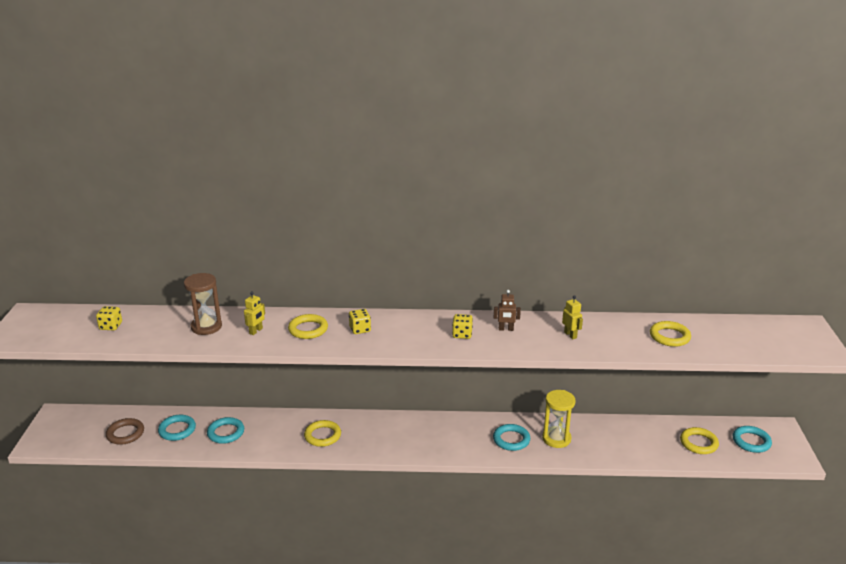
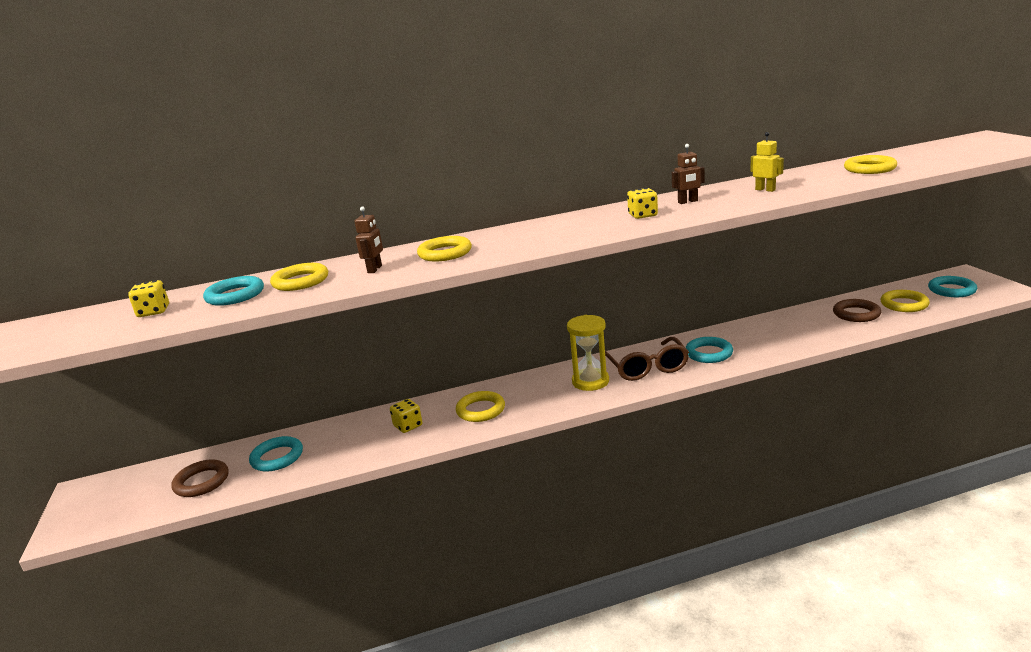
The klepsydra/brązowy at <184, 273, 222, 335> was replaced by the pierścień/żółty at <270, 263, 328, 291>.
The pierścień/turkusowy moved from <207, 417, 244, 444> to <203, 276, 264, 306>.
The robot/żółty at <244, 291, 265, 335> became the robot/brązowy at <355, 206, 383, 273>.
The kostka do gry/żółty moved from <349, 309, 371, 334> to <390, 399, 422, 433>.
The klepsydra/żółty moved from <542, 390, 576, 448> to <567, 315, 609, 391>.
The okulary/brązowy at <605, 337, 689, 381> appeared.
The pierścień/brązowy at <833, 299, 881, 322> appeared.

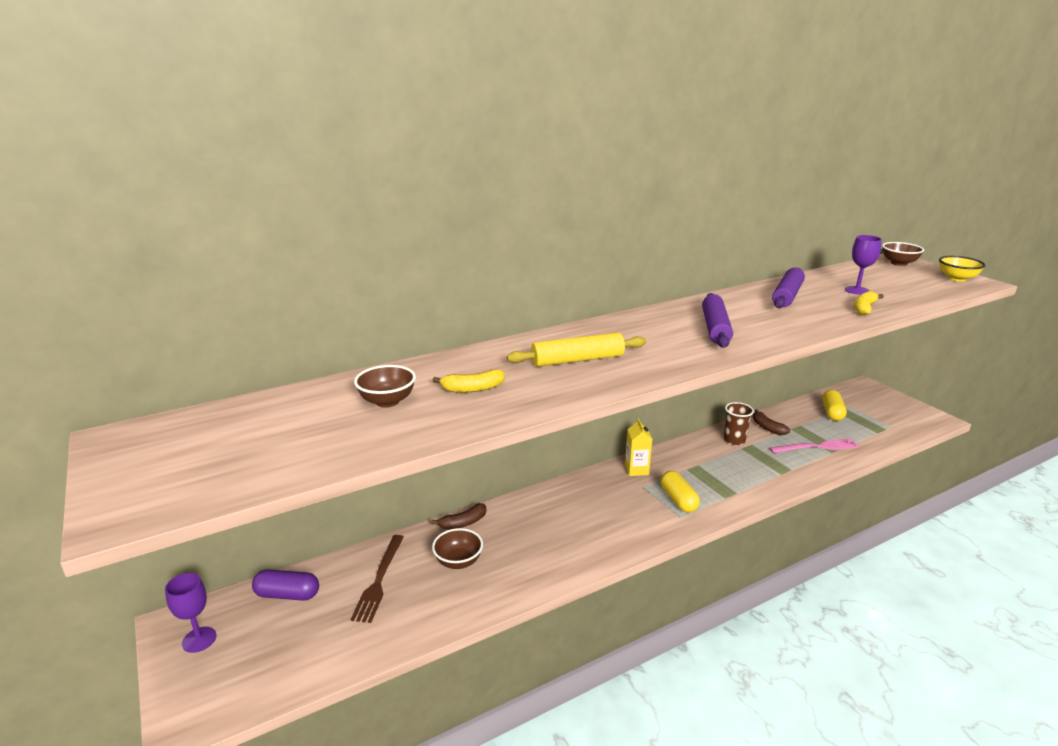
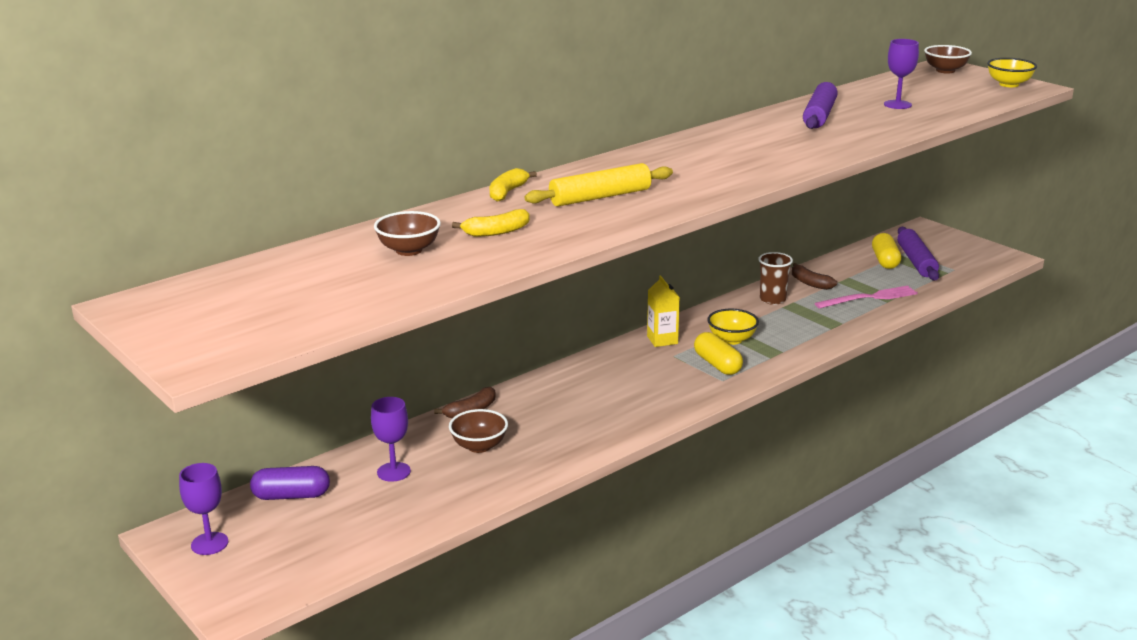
The widelec/brązowy at <350, 535, 404, 623> was replaced by the kielich/fioletowy at <371, 397, 411, 482>.
The wałek do ciasta/fioletowy moved from <702, 293, 733, 348> to <897, 227, 939, 280>.
The banan/żółty moved from <854, 291, 884, 315> to <490, 168, 537, 202>.
The miska/żółty at <707, 309, 759, 345> appeared.

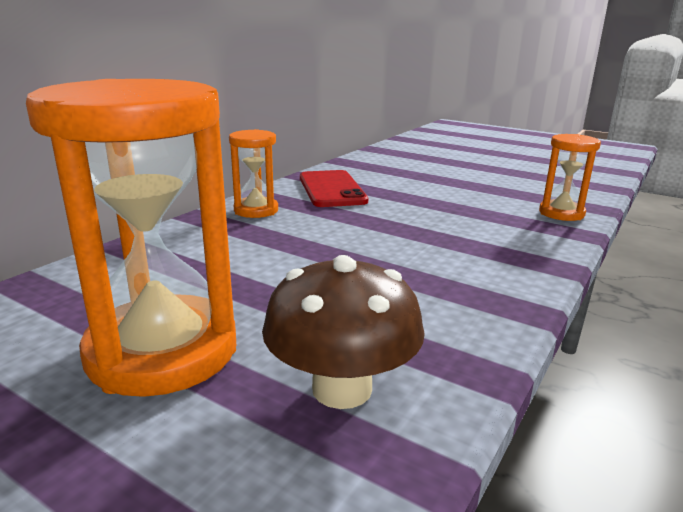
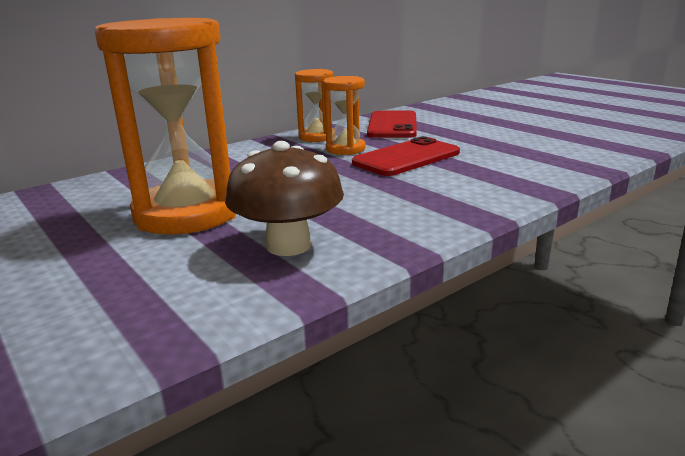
The klepsydra/pomarańczowy moved from <539, 134, 601, 221> to <323, 76, 365, 155>.
The telefon/czerwony at <352, 136, 460, 176> appeared.

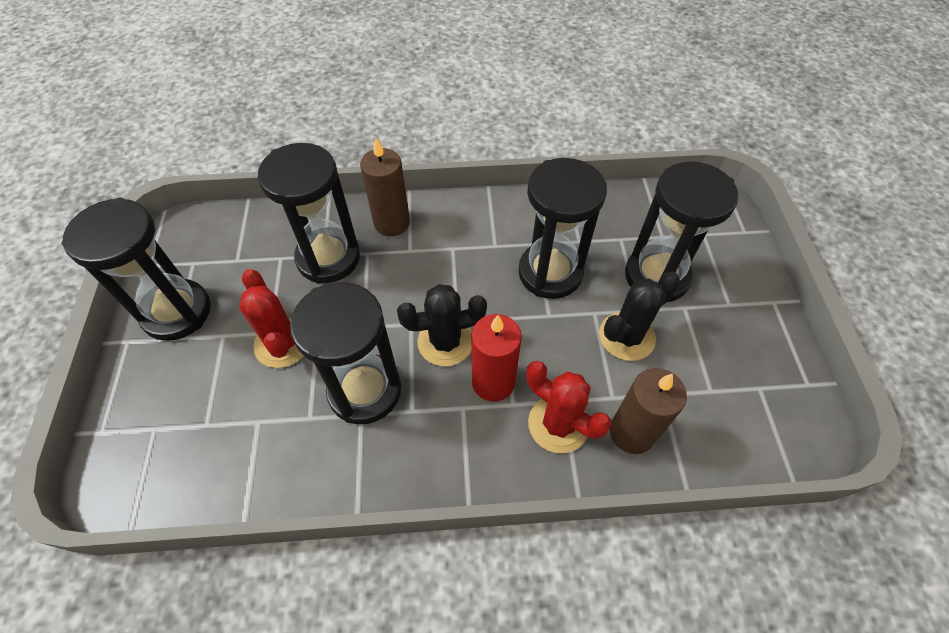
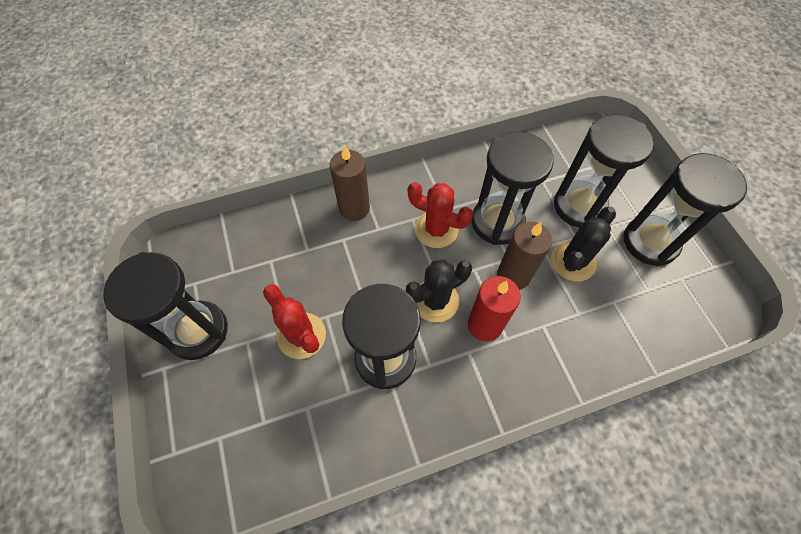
The klepsydra/czarny moved from <258, 143, 360, 284> to <624, 153, 747, 266>.
The kaktus/czerwony moved from <526, 361, 612, 453> to <408, 182, 473, 248>.
The świeca/brązowy moved from <610, 368, 687, 454> to <497, 222, 552, 290>.

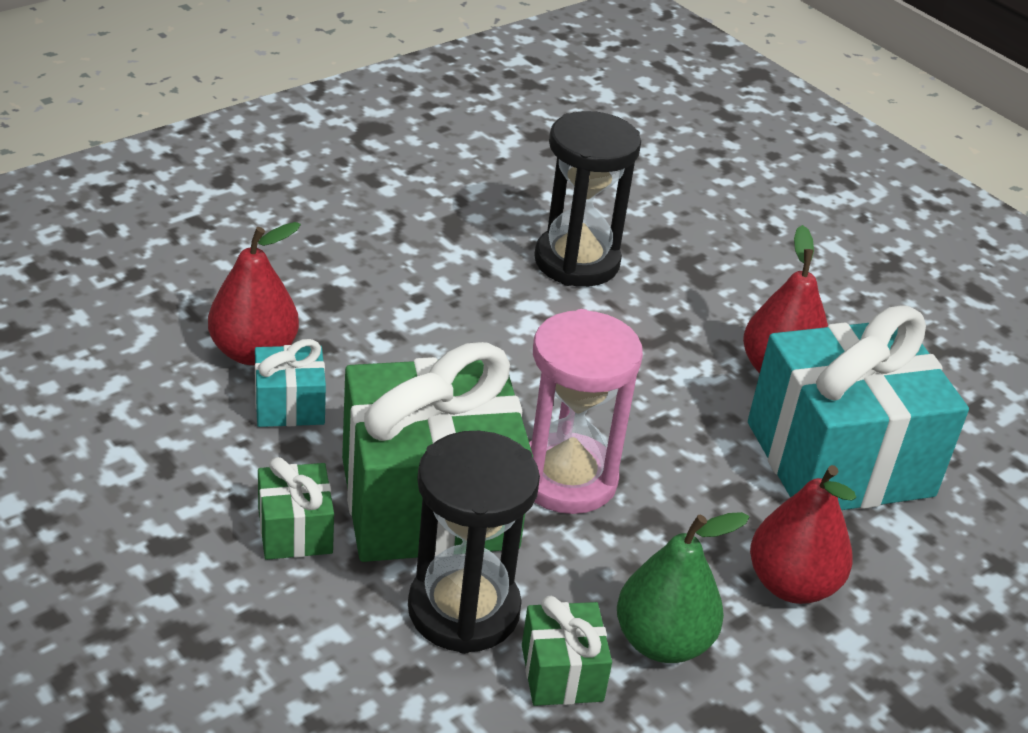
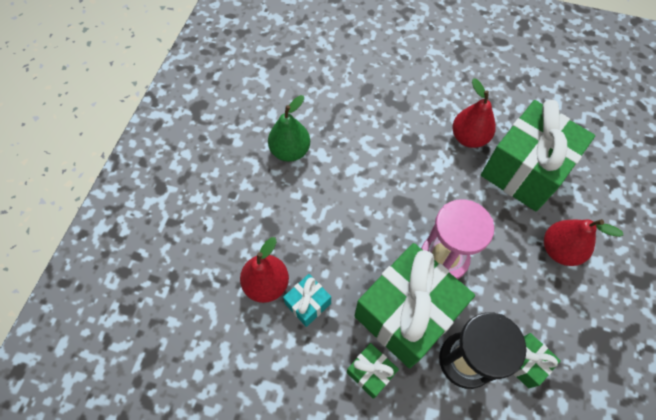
The klepsydra/czarny at <534, 111, 641, 287> disappeared.
The gruszka/zielony moved from <617, 512, 749, 663> to <268, 95, 310, 162>.
The prezent/turkusowy at <748, 305, 969, 510> became the prezent/zielony at <481, 100, 595, 211>.

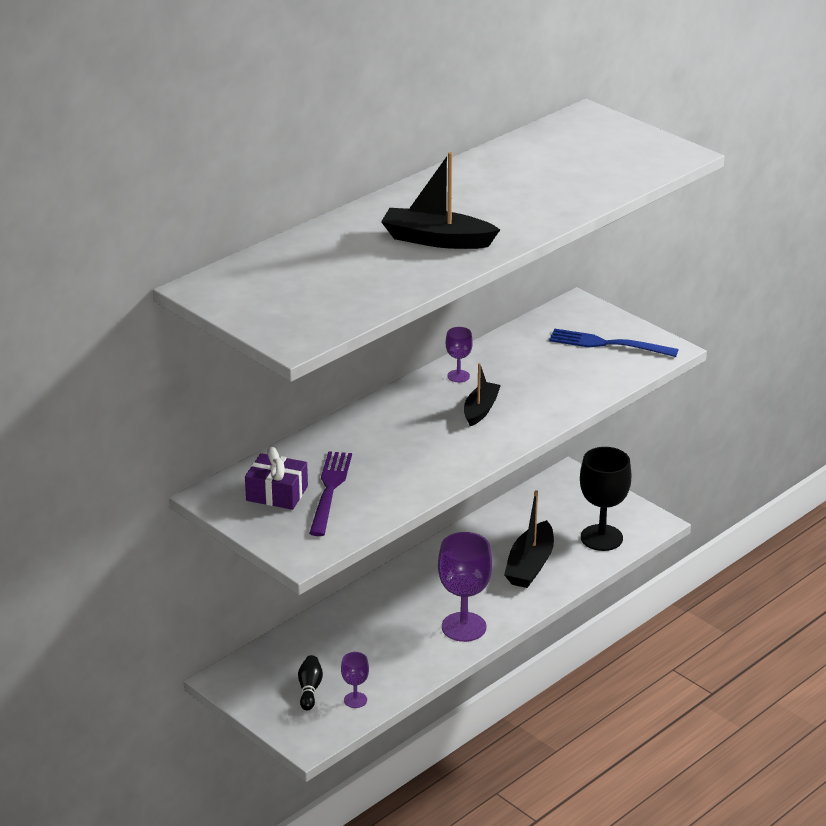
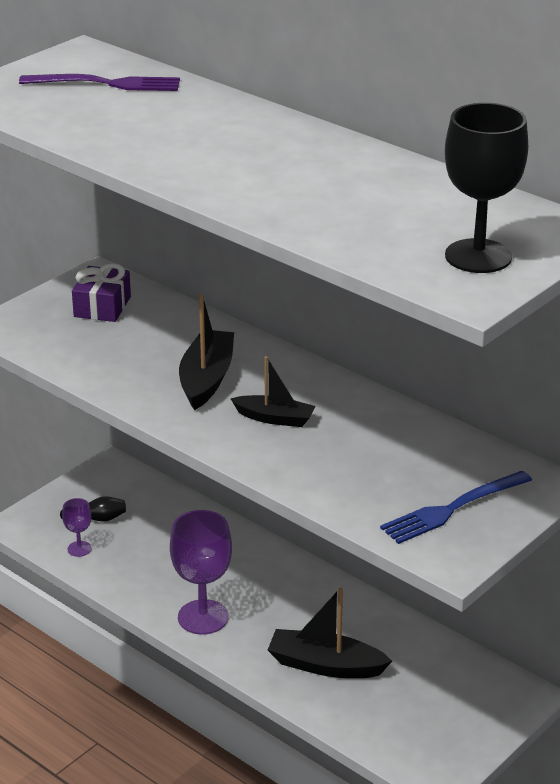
The widelec/fioletowy moved from <309, 451, 352, 536> to <19, 74, 180, 91>.
The łódka/czarny moved from <381, 152, 500, 249> to <179, 294, 234, 410>.
The kielich/fioletowy at <446, 327, 473, 382> disappeared.
The widelec/niebieski at <549, 328, 679, 357> turned 135 degrees counterclockwise.
The kielich/czarny moved from <580, 447, 631, 551> to <445, 103, 528, 273>.

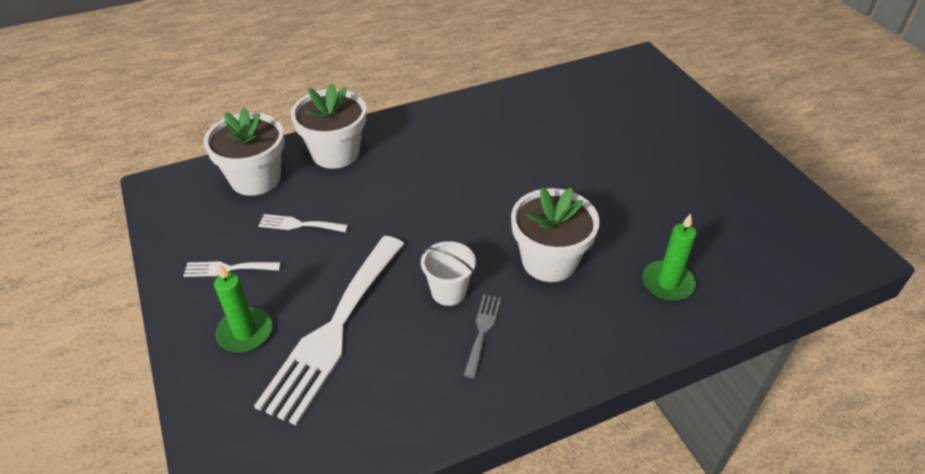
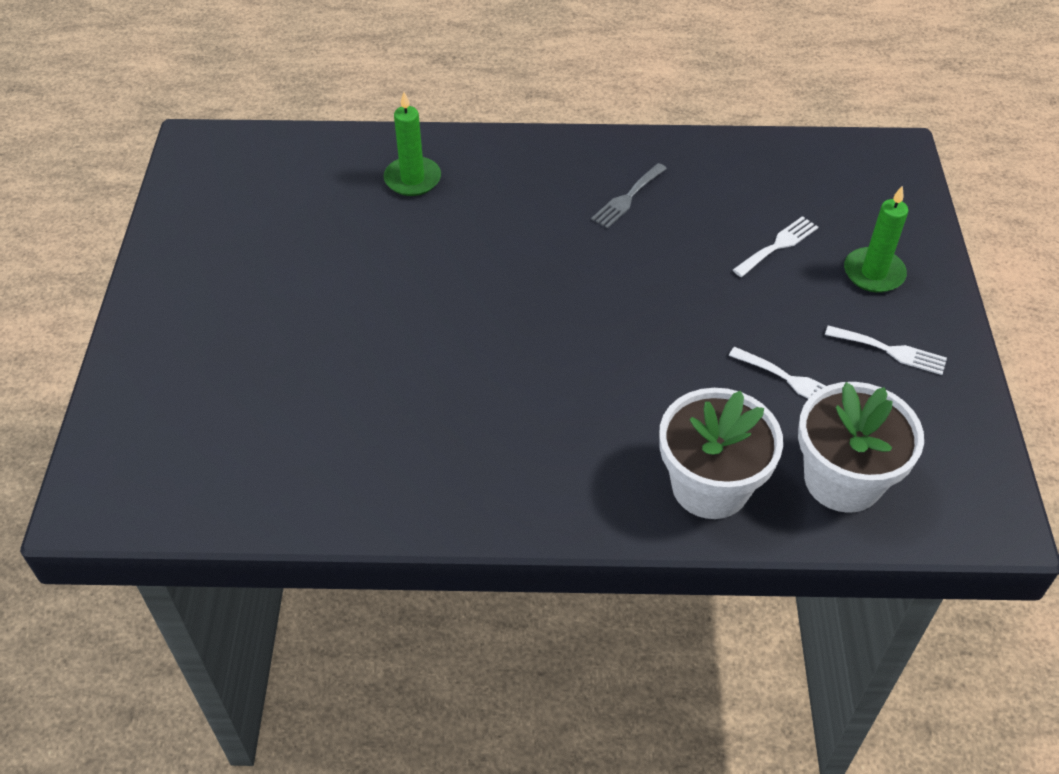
The widelec/biały at <254, 236, 404, 425> changed to 0.43 times the size.
The wiadro/biały at <421, 241, 476, 306> disappeared.
The doniczka/biały at <511, 187, 600, 282> disappeared.

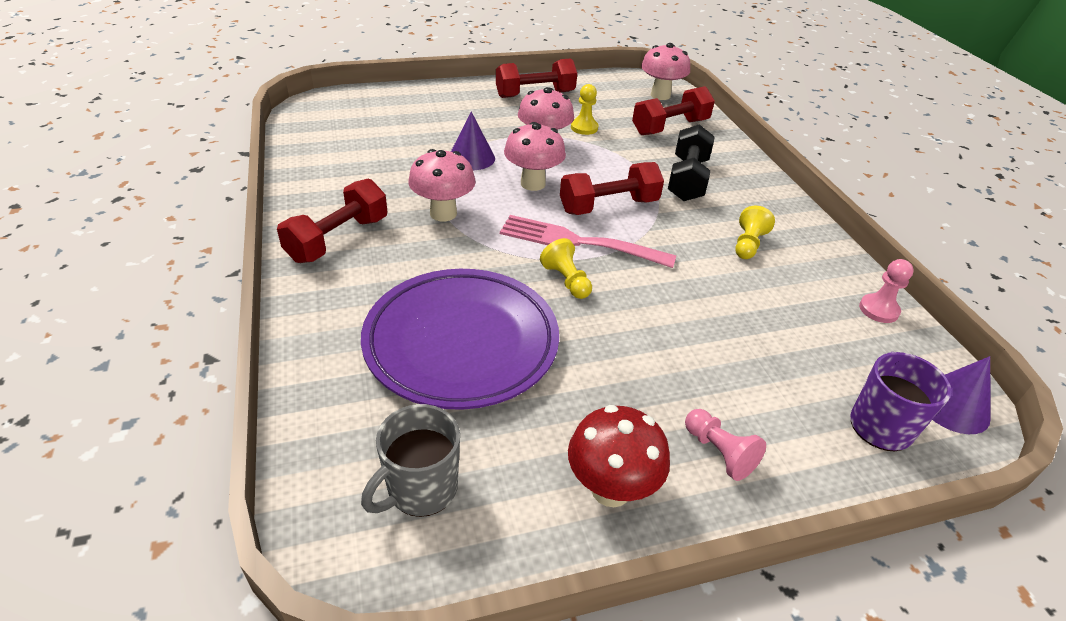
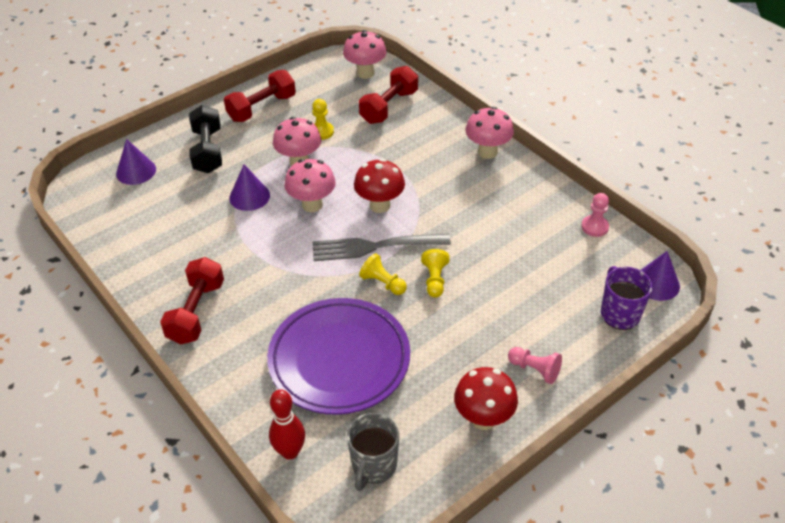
The grzyb/różowy moved from <408, 149, 476, 222> to <465, 107, 514, 159>.
The widelec/różowy at <500, 215, 676, 268> became the widelec/szary at <313, 234, 451, 261>.
The hantel/czerwony at <560, 162, 664, 215> was replaced by the grzyb/czerwony at <354, 158, 405, 213>.
The hantel/czarny moved from <668, 124, 715, 201> to <189, 105, 222, 173>.
The pionek/żółty moved from <735, 206, 775, 259> to <421, 249, 449, 298>.
The stożek/fioletowy at <116, 139, 156, 185> appeared.
The kręgiel/czerwony at <269, 389, 305, 460> appeared.

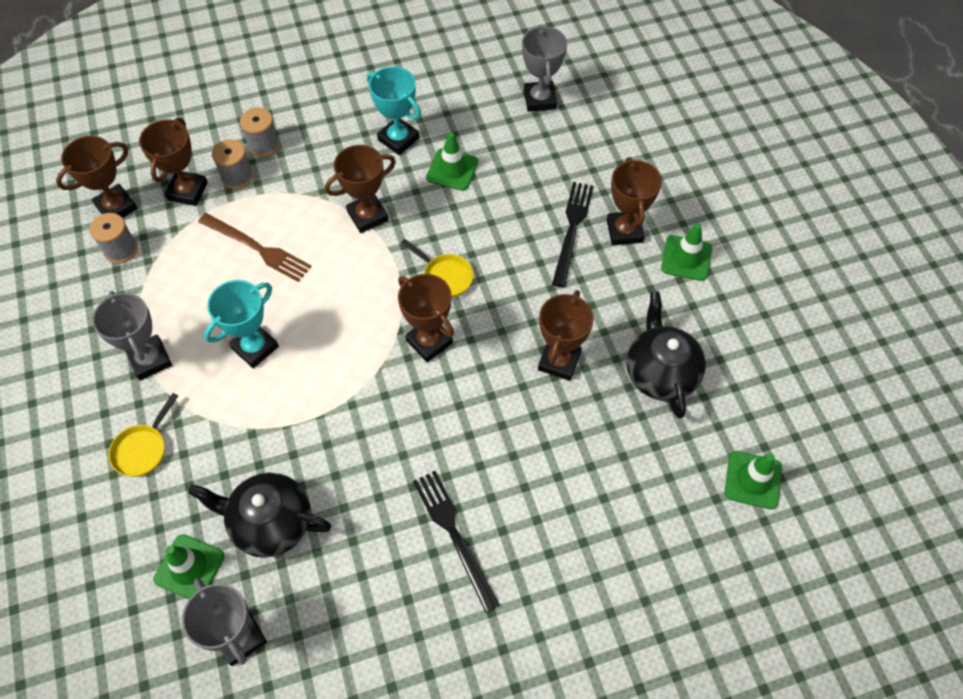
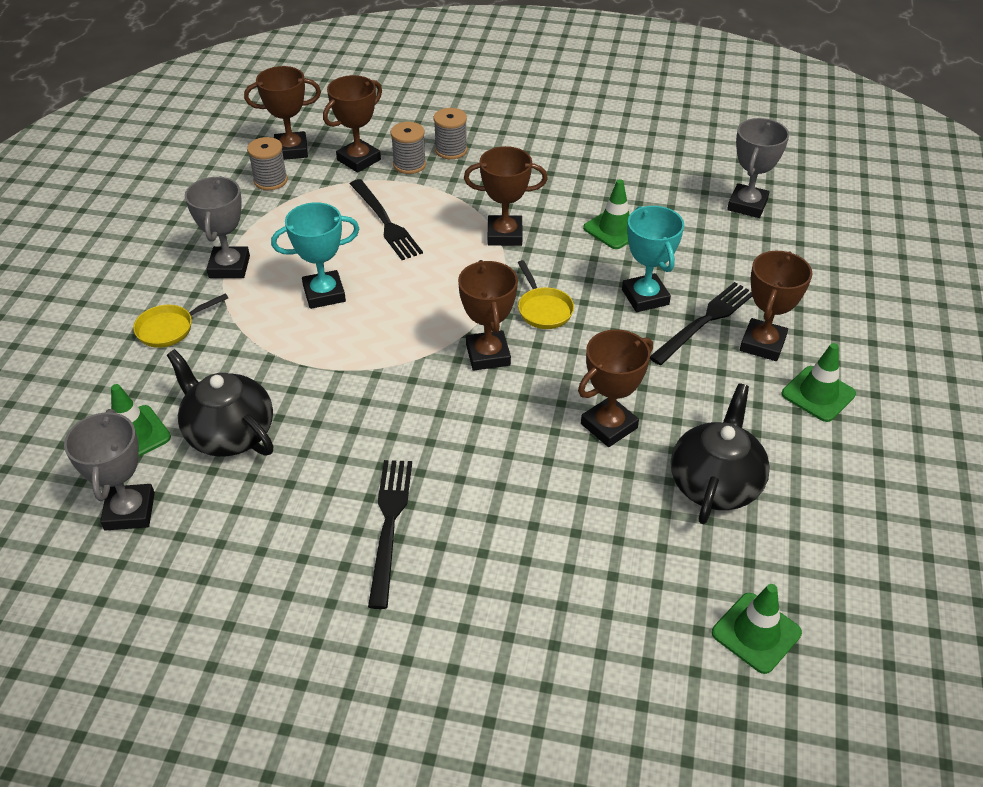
The widelec/brązowy at <198, 213, 312, 282> became the widelec/czarny at <350, 179, 423, 260>.
The puchar/turkusowy moved from <367, 66, 421, 155> to <622, 206, 684, 312>.

